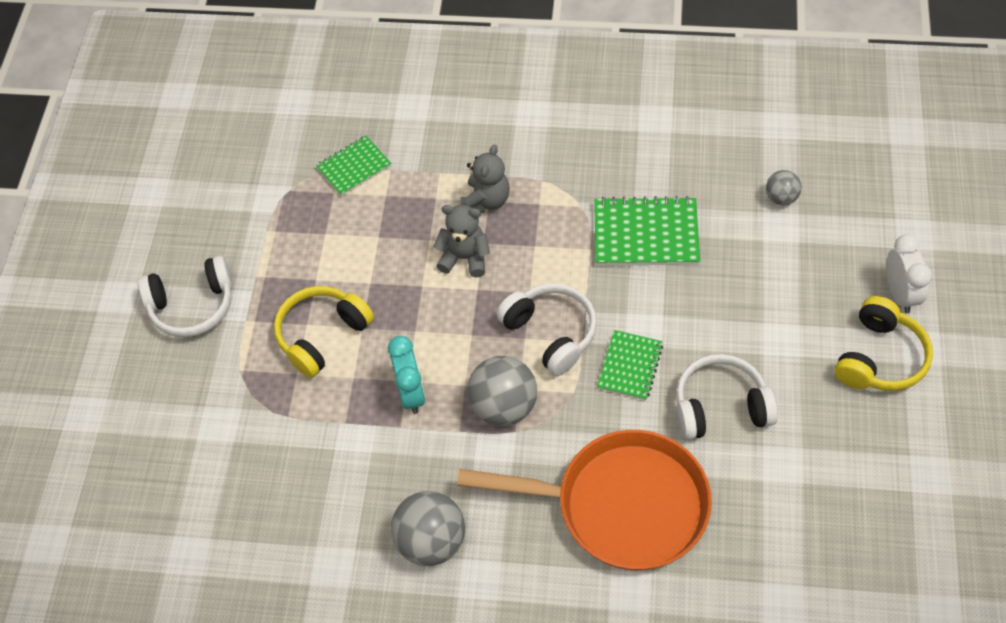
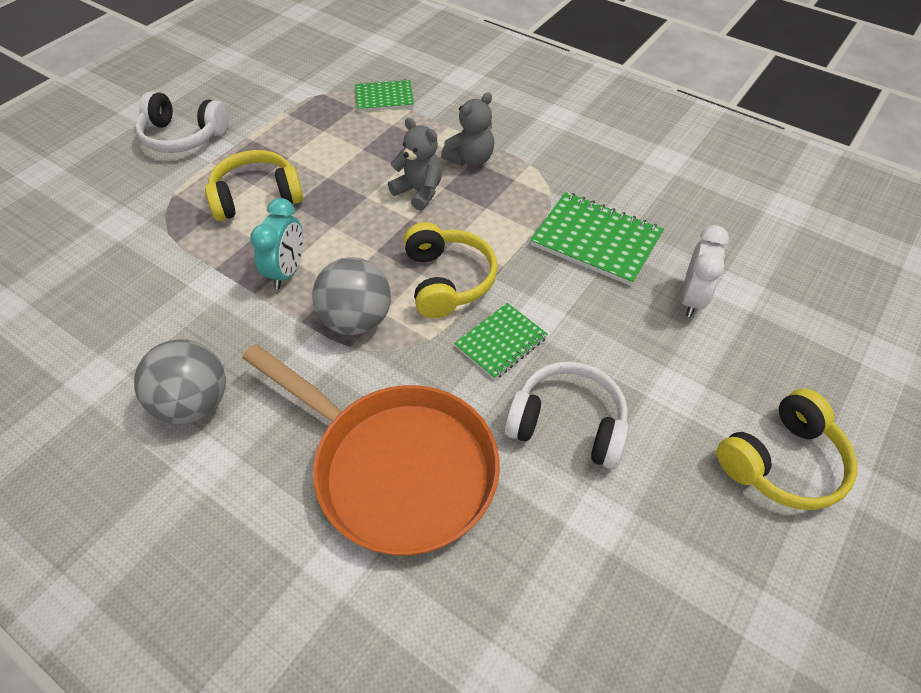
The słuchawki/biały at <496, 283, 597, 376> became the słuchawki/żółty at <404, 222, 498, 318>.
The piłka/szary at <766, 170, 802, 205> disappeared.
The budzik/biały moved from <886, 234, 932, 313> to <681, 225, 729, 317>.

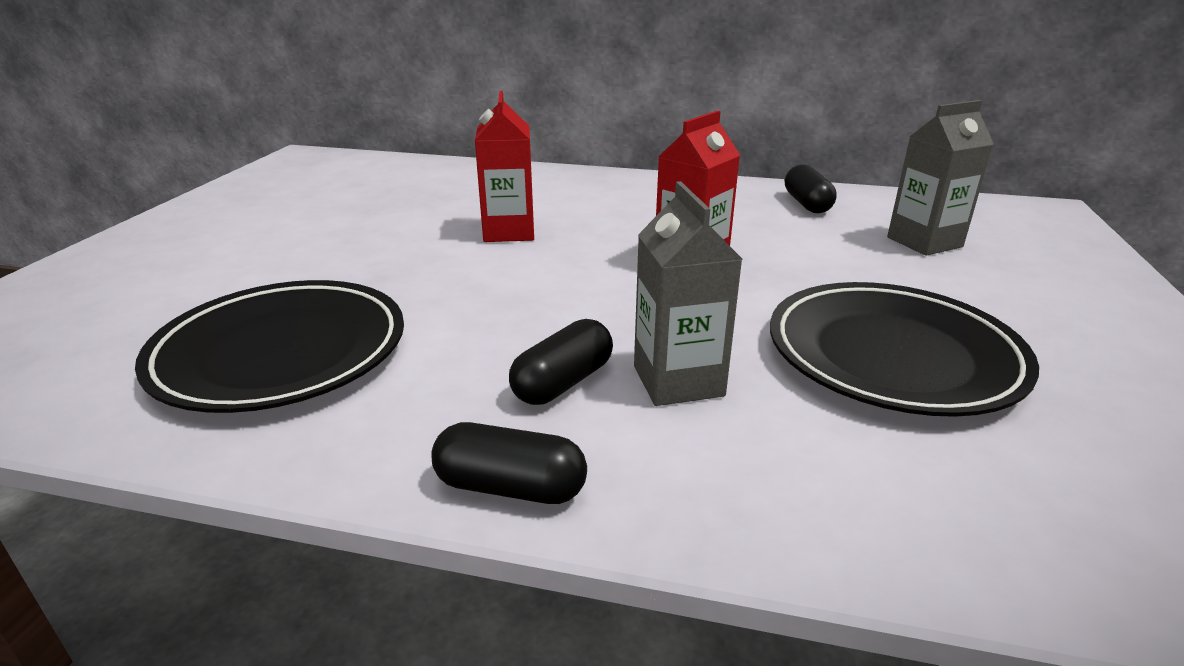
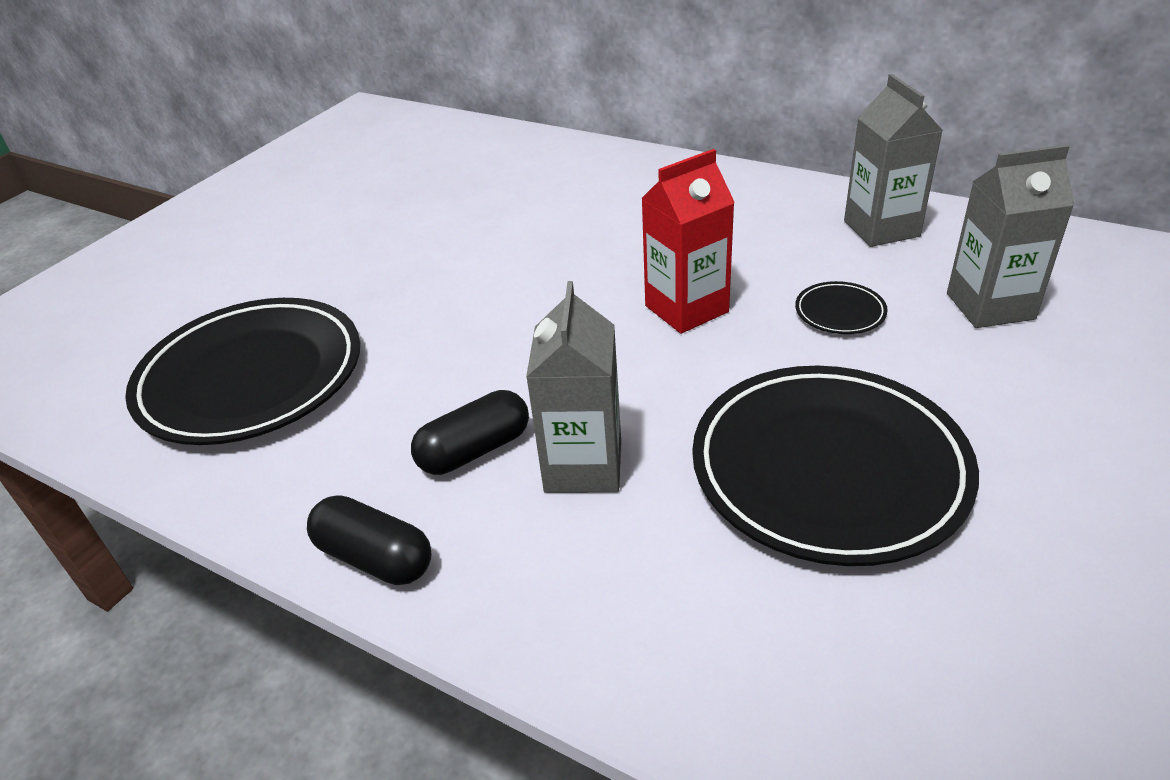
The karton mleka/czerwony at <475, 91, 534, 242> disappeared.
The kapsułka/czarny at <785, 164, 837, 213> was replaced by the karton mleka/szary at <844, 74, 943, 247>.
The talerz/czarny at <795, 281, 888, 334> appeared.

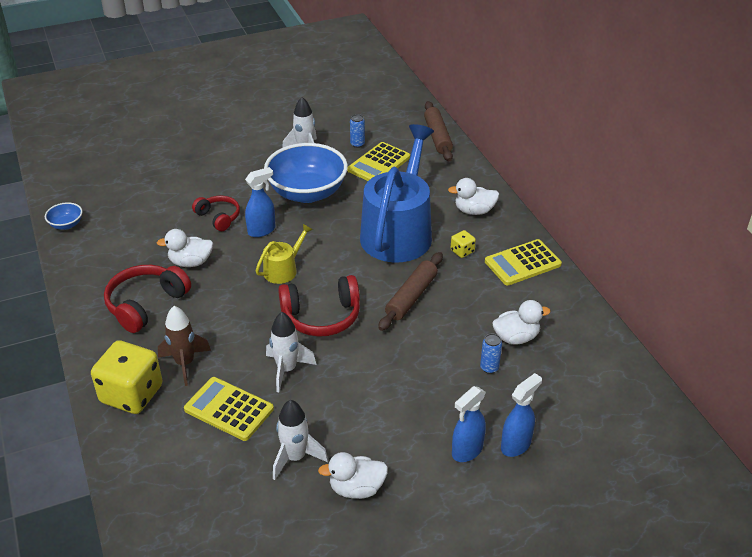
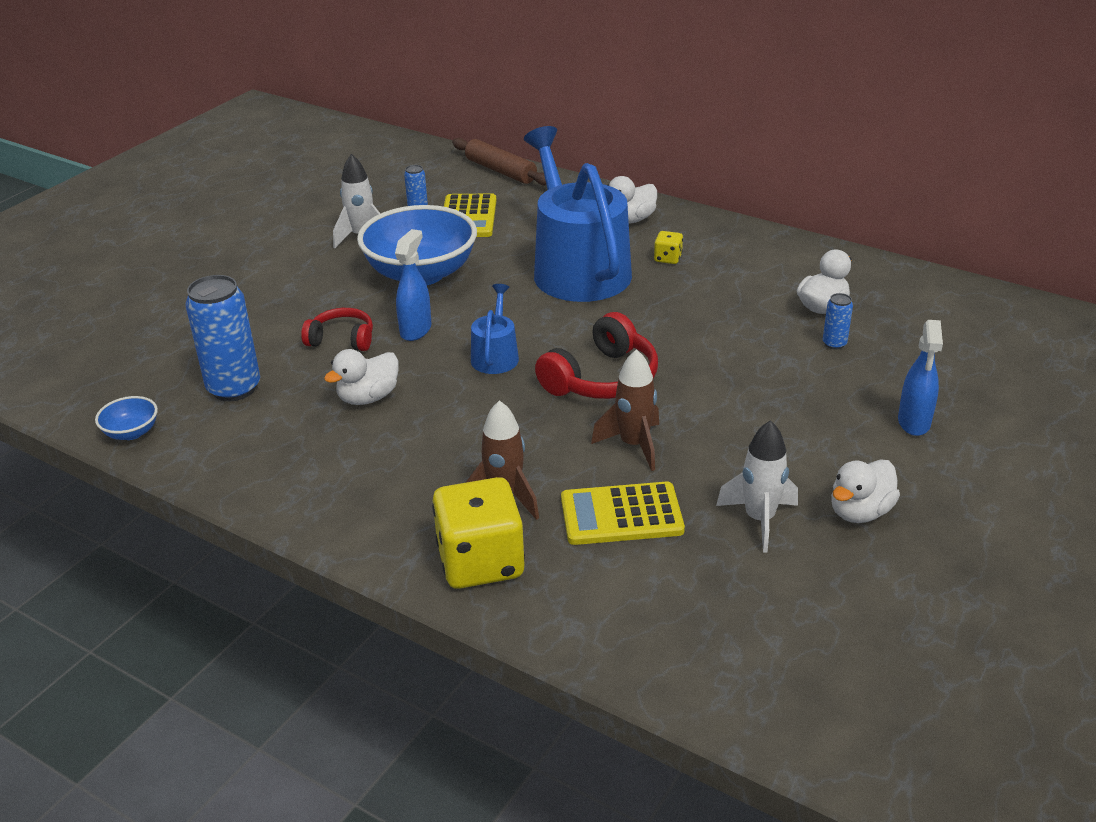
The słuchawki/czerwony at <104, 265, 191, 333> disappeared.
The konewka/żółty at <255, 224, 313, 284> became the konewka/niebieski at <471, 284, 519, 374>.
The rakieta/biały at <266, 312, 316, 392> became the rakieta/brązowy at <591, 349, 659, 471>.
The wałek do ciasta/brązowy at <378, 252, 443, 331> disappeared.
The kalkulator/żółty at <485, 239, 562, 285> disappeared.
The spryskiwacz/niebieski at <501, 373, 542, 457> disappeared.
The puszka/niebieski at <185, 275, 260, 402> appeared.

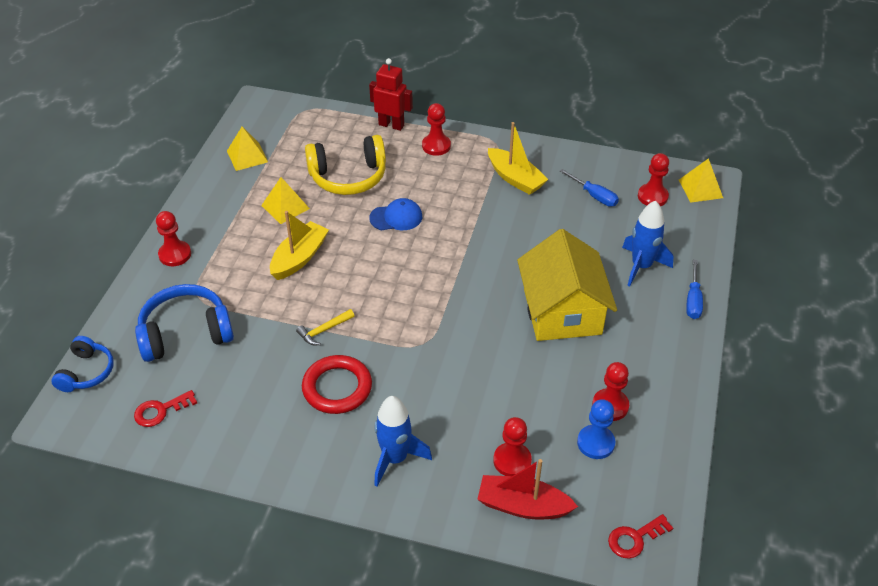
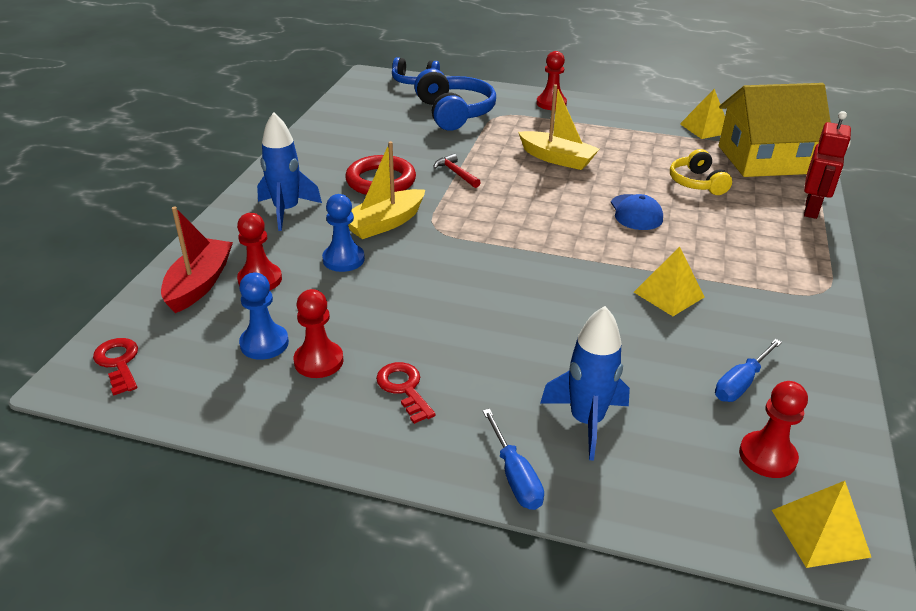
The klucz/czerwony moved from <134, 390, 197, 427> to <376, 362, 436, 424>.
The piramida/żółty moved from <261, 177, 310, 224> to <634, 246, 704, 316>.
The młotek/żółty at <296, 309, 355, 345> became the młotek/czerwony at <433, 154, 481, 188>.
The słuchawki/żółty at <305, 135, 386, 195> changed to 0.61 times the size.
The pionek/czerwony at <422, 103, 451, 156> disappeared.
The łódka/żółty moved from <488, 122, 548, 195> to <348, 141, 425, 239>.
The domek/żółty moved from <517, 229, 617, 341> to <719, 83, 831, 177>.
The śrubokręt/niebieski at <686, 260, 703, 319> turned 120 degrees counterclockwise.
The pionek/niebieski at <322, 194, 365, 272> appeared.

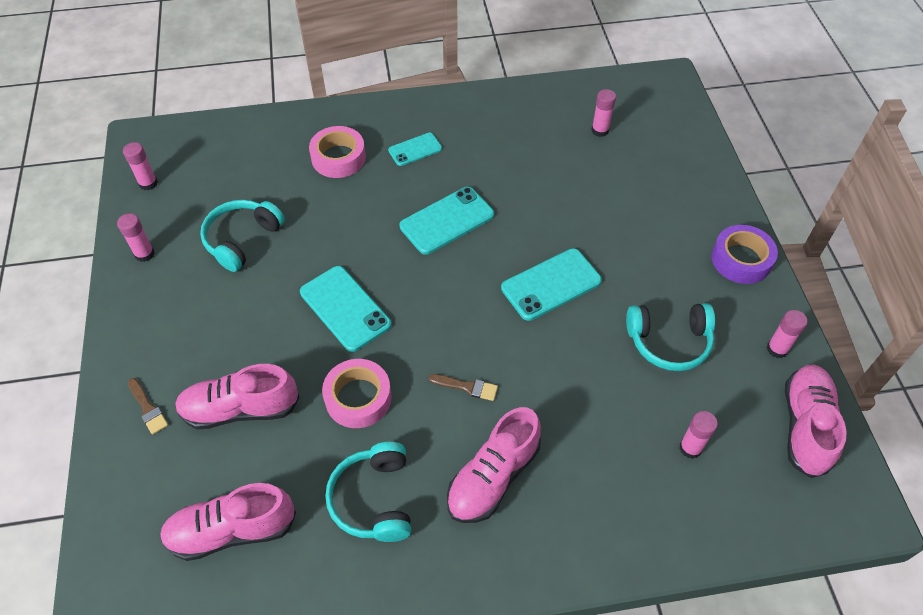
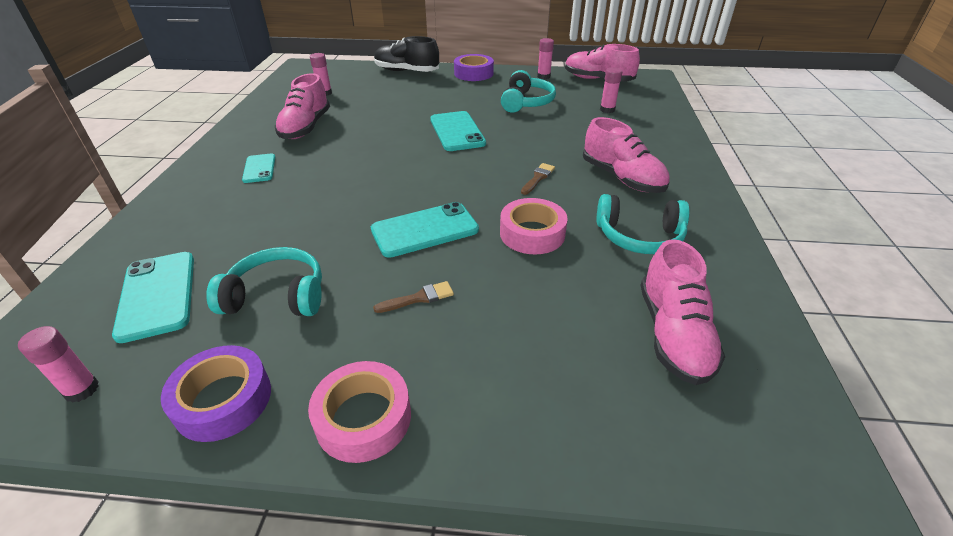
The klej w sztyfcie/różowy at <117, 213, 155, 262> was replaced by the taśma klejąca/fioletowy at <161, 345, 271, 442>.
The pędzel/brązowy moved from <128, 378, 168, 435> to <373, 281, 454, 313>.
The but/różowy moved from <175, 364, 300, 430> to <275, 73, 330, 139>.
The słuchawki/turkusowy at <200, 200, 285, 272> turned 135 degrees clockwise.
The taśma klejąca/różowy moved from <309, 126, 366, 178> to <308, 361, 411, 463>.
The telefon/turkusowy moved from <400, 187, 494, 255> to <112, 252, 194, 343>.
The but/czarny at <374, 36, 439, 72> appeared.

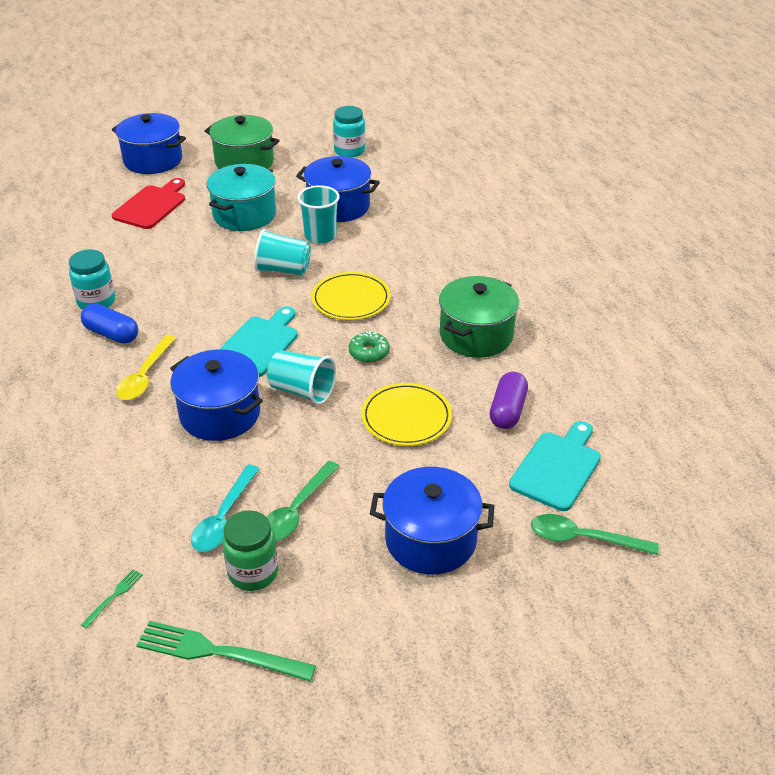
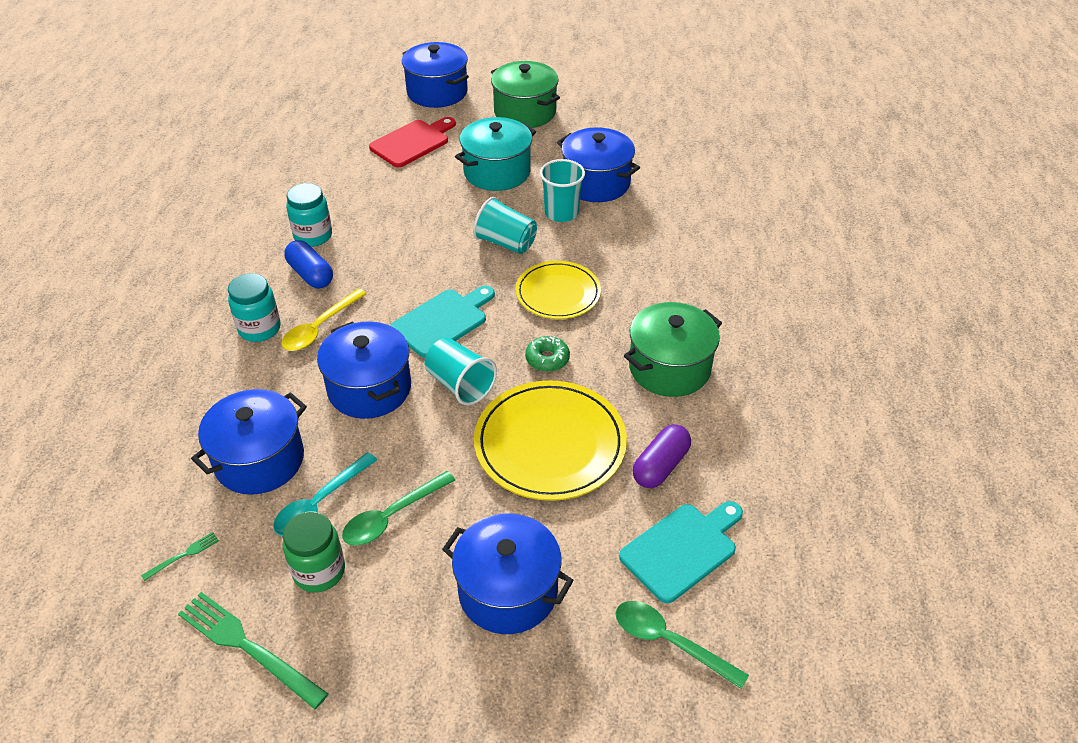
The słoik/turkusowy moved from <333, 106, 365, 158> to <228, 273, 281, 342>.
The talerz/żółty at <361, 383, 452, 446> changed to 1.55 times the size.
The garnek/niebieski at <191, 389, 307, 495> appeared.

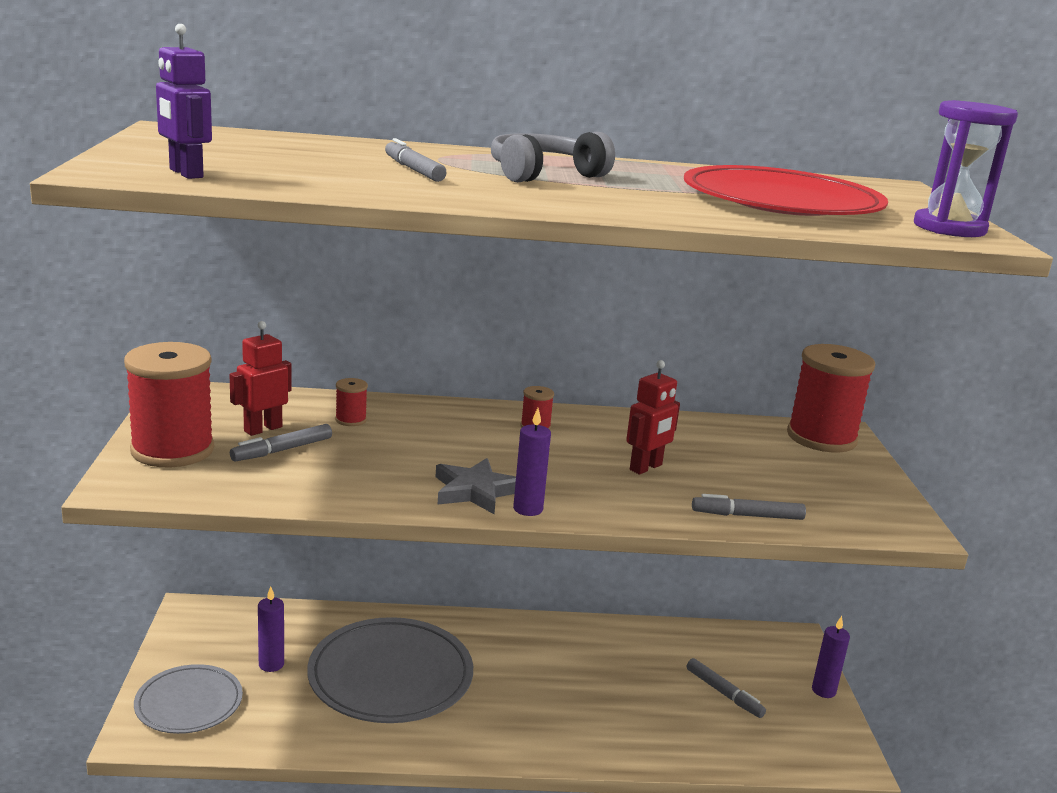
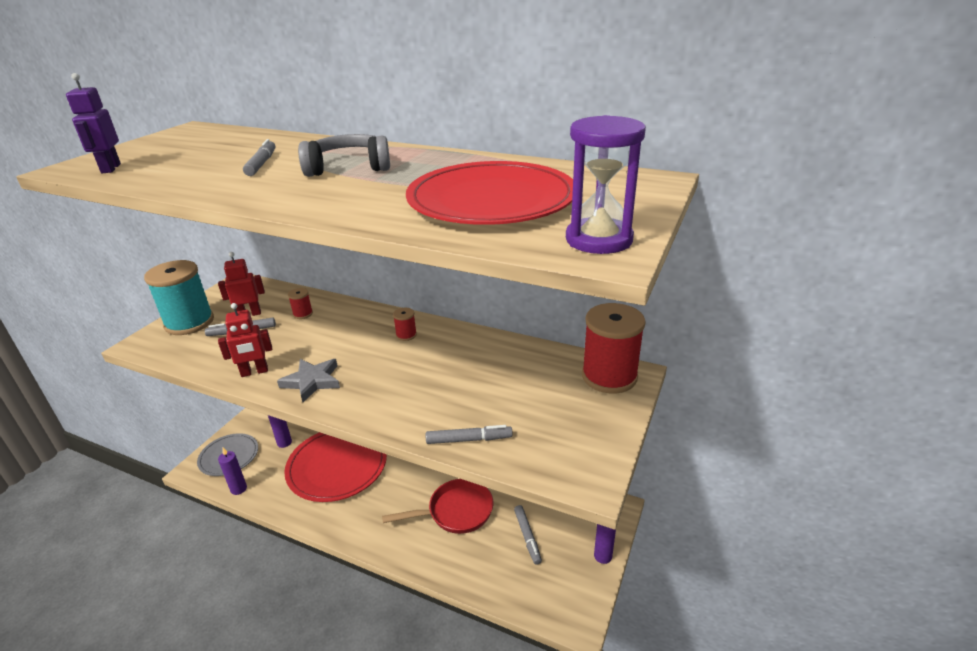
The szpulka/czerwony at <124, 342, 214, 467> became the szpulka/turkusowy at <144, 260, 214, 335>.
The talerz/szary at <307, 617, 473, 723> became the talerz/czerwony at <284, 432, 387, 502>.
The świeca/fioletowy moved from <513, 408, 551, 516> to <218, 447, 247, 495>.
The robot/czerwony moved from <626, 360, 680, 475> to <218, 303, 272, 377>.
The flamaster/szary at <692, 494, 806, 520> turned 150 degrees clockwise.
The patelnia/czerwony at <382, 479, 493, 534> appeared.

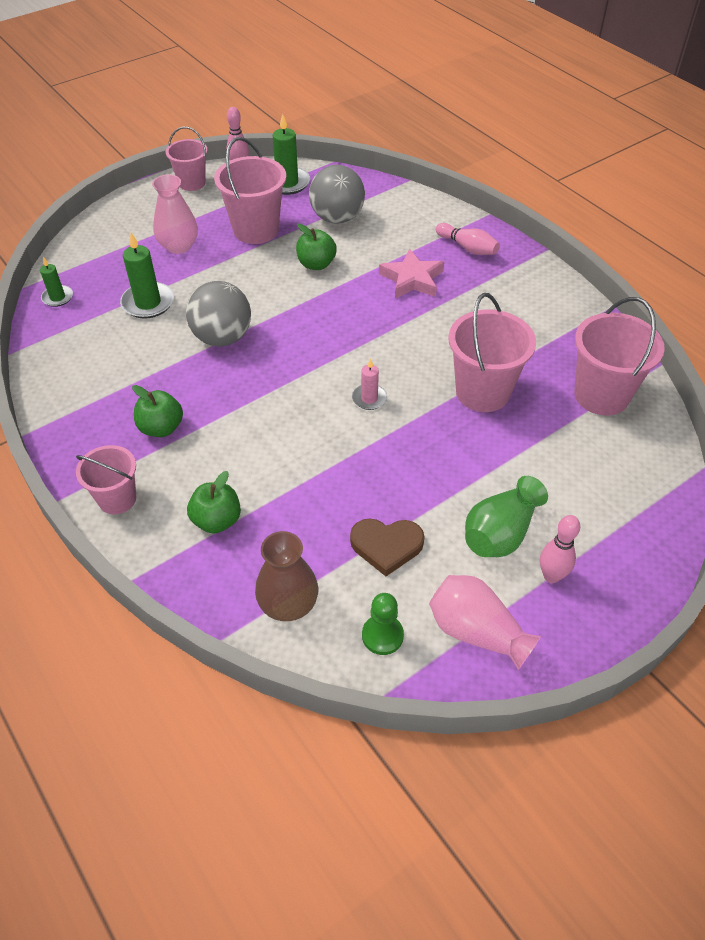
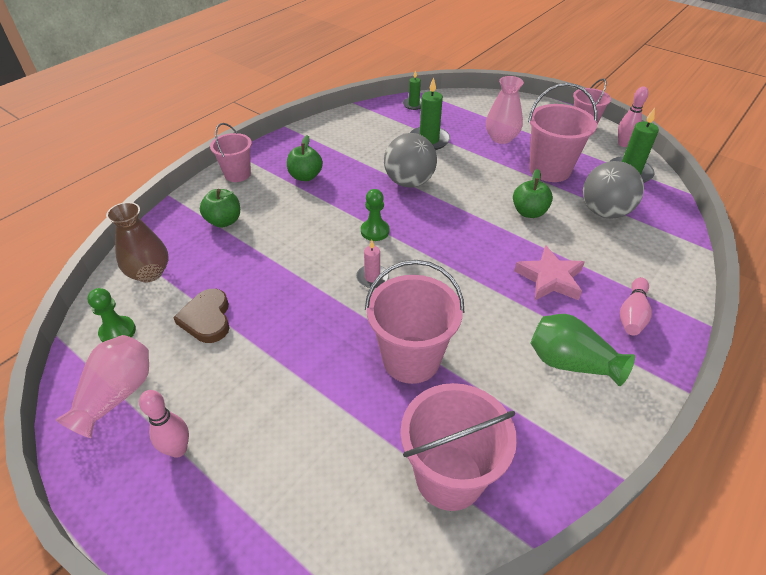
The wazon/zielony moved from <465, 476, 548, 557> to <531, 314, 635, 386>.
The pionek/zielony at <361, 189, 389, 241> appeared.

